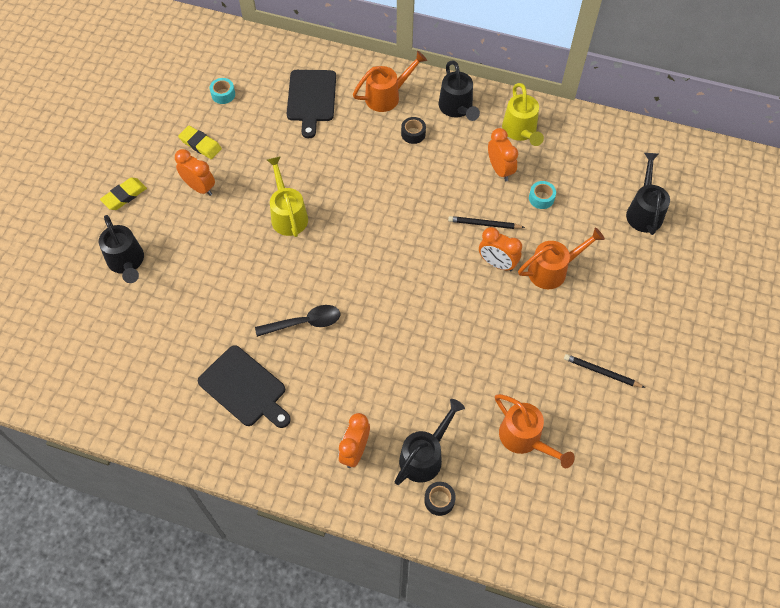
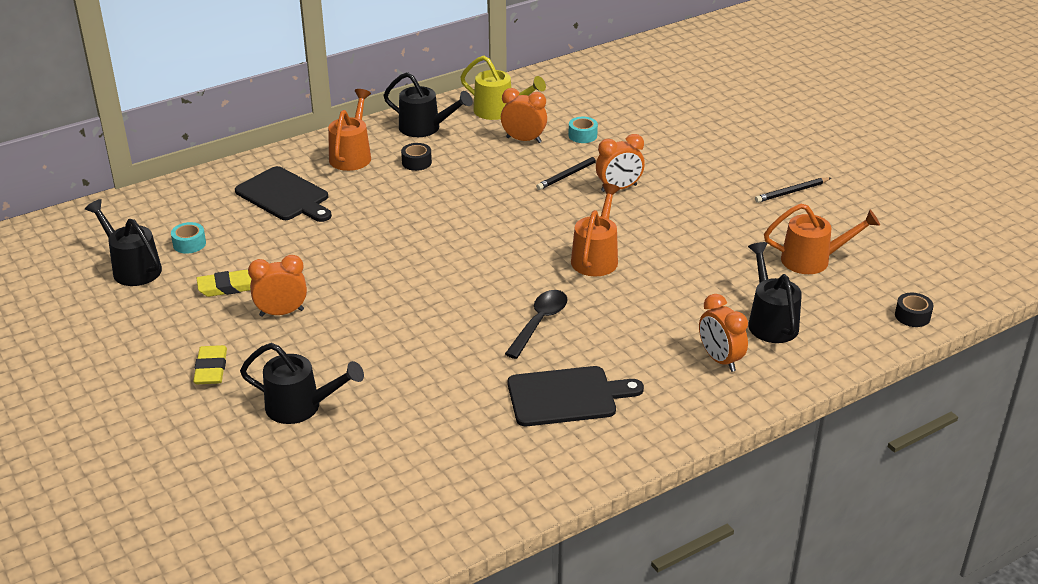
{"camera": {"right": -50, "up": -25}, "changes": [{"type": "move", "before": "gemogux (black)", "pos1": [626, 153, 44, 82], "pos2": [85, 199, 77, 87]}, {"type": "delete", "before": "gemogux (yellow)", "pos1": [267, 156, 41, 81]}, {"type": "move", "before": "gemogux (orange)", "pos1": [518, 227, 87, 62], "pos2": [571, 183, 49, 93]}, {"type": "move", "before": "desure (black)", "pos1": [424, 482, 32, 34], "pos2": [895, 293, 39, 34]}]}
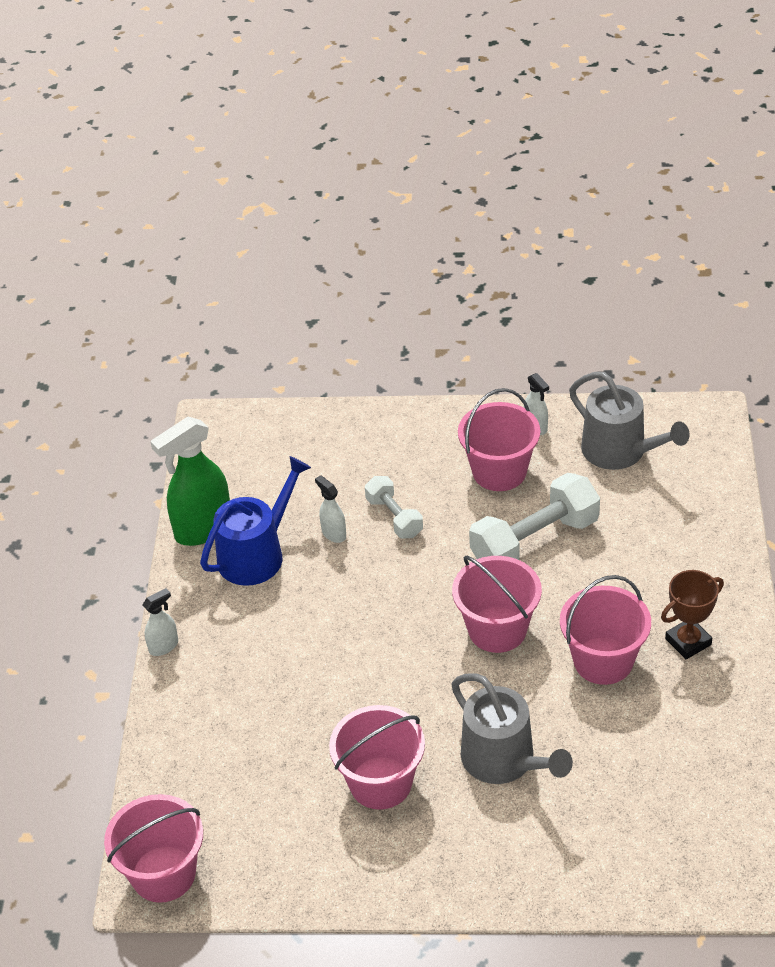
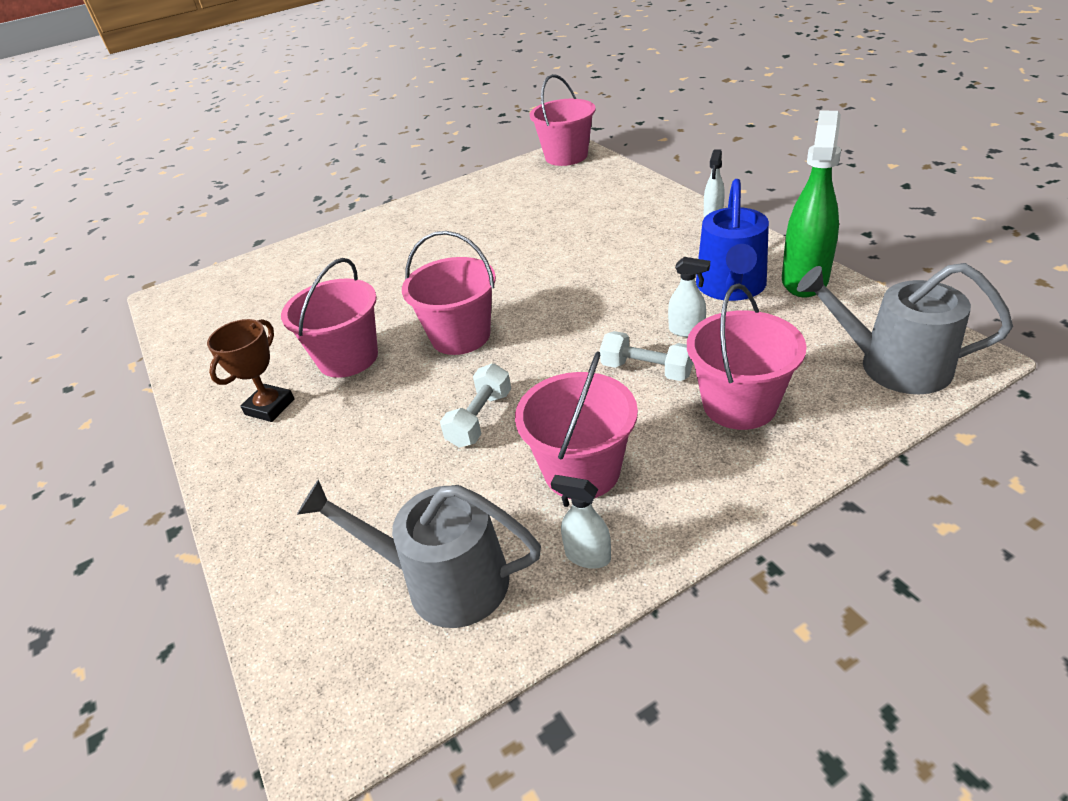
{"camera": {"right": 150, "up": -5}, "changes": [{"type": "resize", "before": "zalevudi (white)", "pos1": [469, 473, 131, 87], "pos2": [440, 363, 71, 85], "scale": 0.56}, {"type": "move", "before": "gemogux (grey)", "pos1": [451, 673, 122, 111], "pos2": [797, 263, 216, 131]}, {"type": "move", "before": "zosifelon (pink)", "pos1": [329, 705, 96, 105], "pos2": [687, 283, 120, 147]}]}
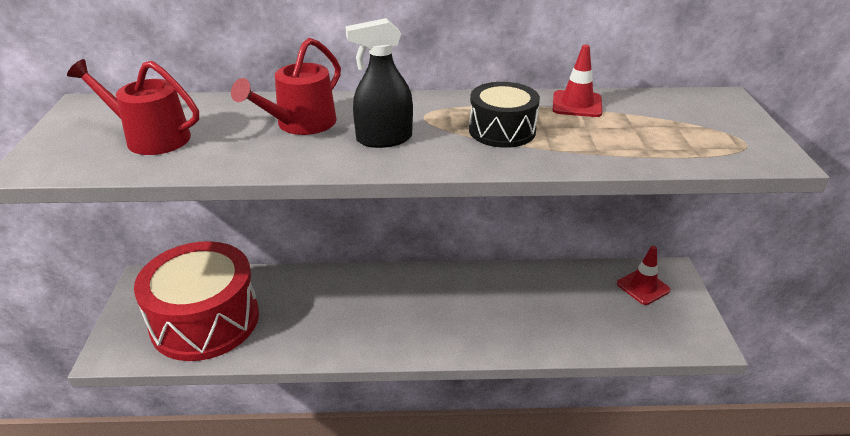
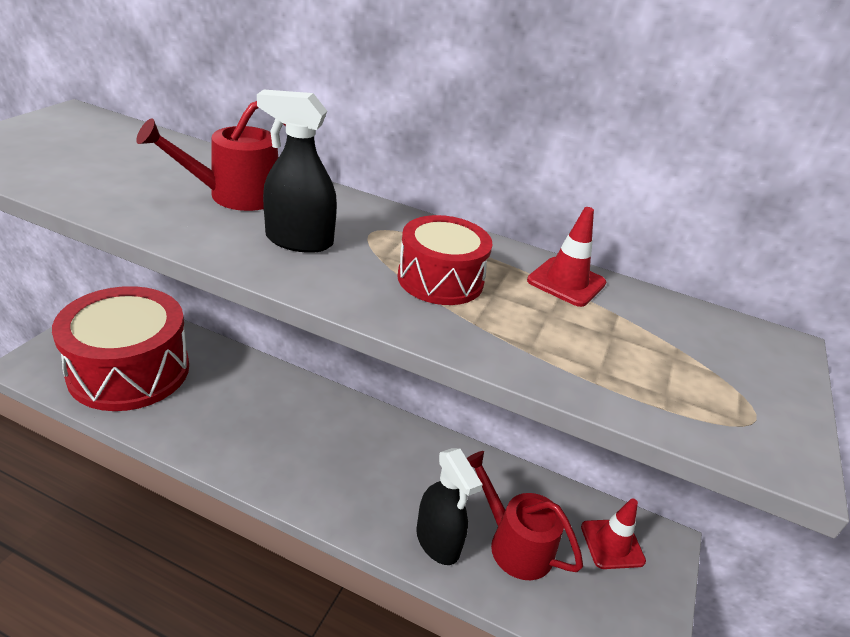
{"camera": {"right": 20, "up": 0}, "changes": [{"type": "move", "before": "gemogux (red)", "pos1": [67, 59, 132, 96], "pos2": [467, 451, 116, 129]}, {"type": "recolor", "before": "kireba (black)", "after": "kireba (red)", "pos1": [469, 82, 71, 66], "pos2": [398, 215, 94, 90]}, {"type": "insert", "after": "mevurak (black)", "pos2": [416, 448, 67, 117]}]}
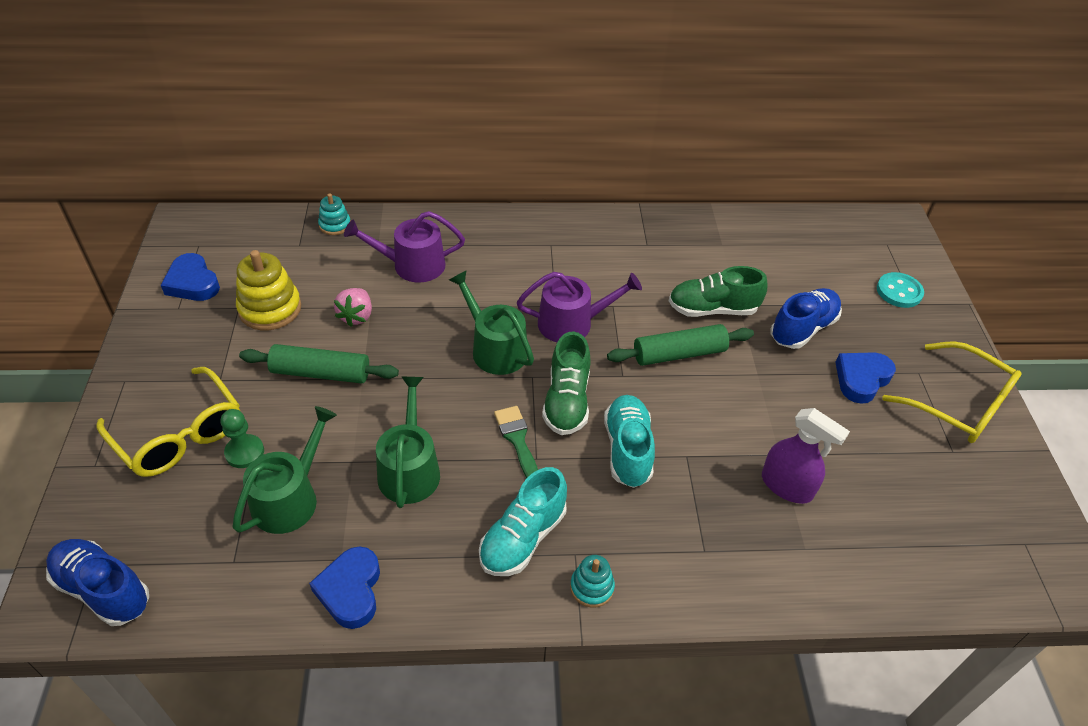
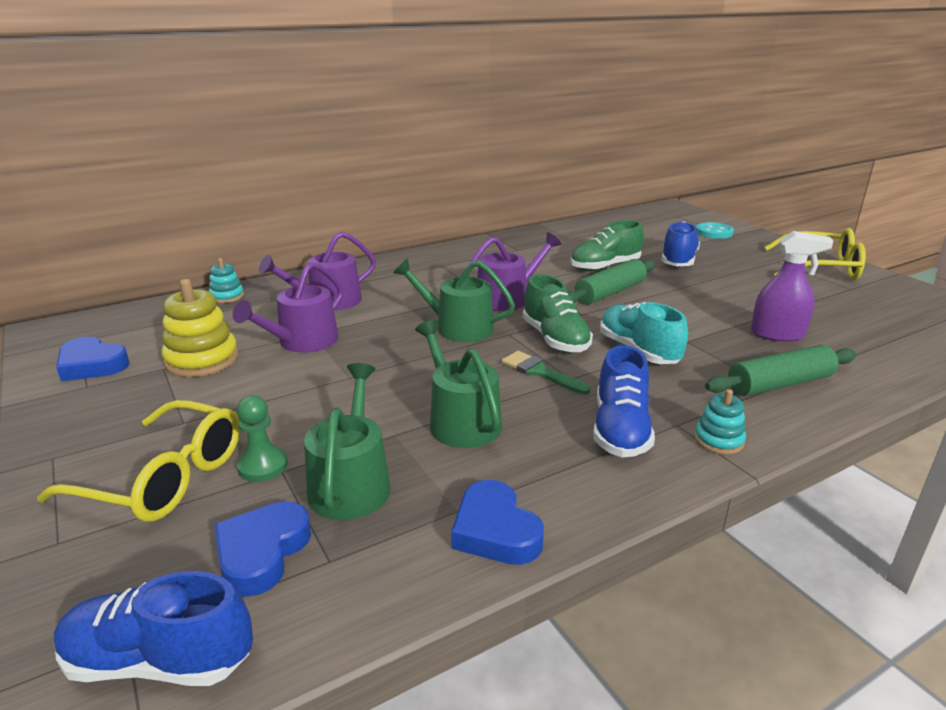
{"camera": {"right": -25, "up": -20}, "changes": [{"type": "replace", "before": "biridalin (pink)", "after": "gemogux (purple)", "pos1": [334, 288, 38, 39], "pos2": [233, 262, 110, 90]}, {"type": "move", "before": "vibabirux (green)", "pos1": [239, 344, 160, 39], "pos2": [705, 345, 151, 51]}, {"type": "move", "before": "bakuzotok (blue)", "pos1": [835, 352, 61, 52], "pos2": [214, 501, 97, 95]}, {"type": "recolor", "before": "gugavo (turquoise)", "after": "gugavo (blue)", "pos1": [479, 467, 88, 109], "pos2": [593, 345, 62, 112]}]}
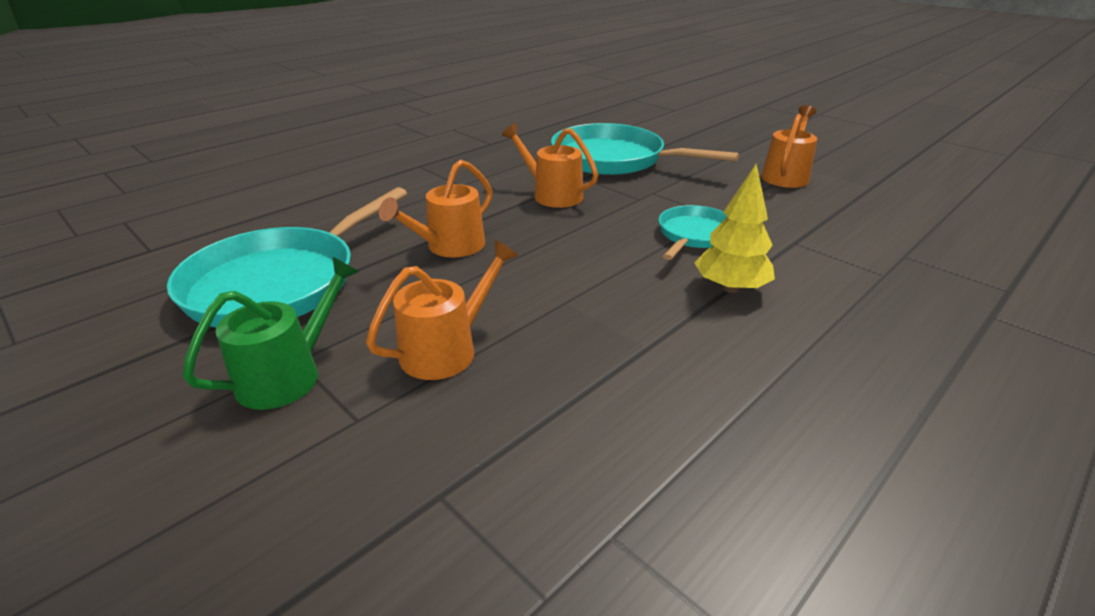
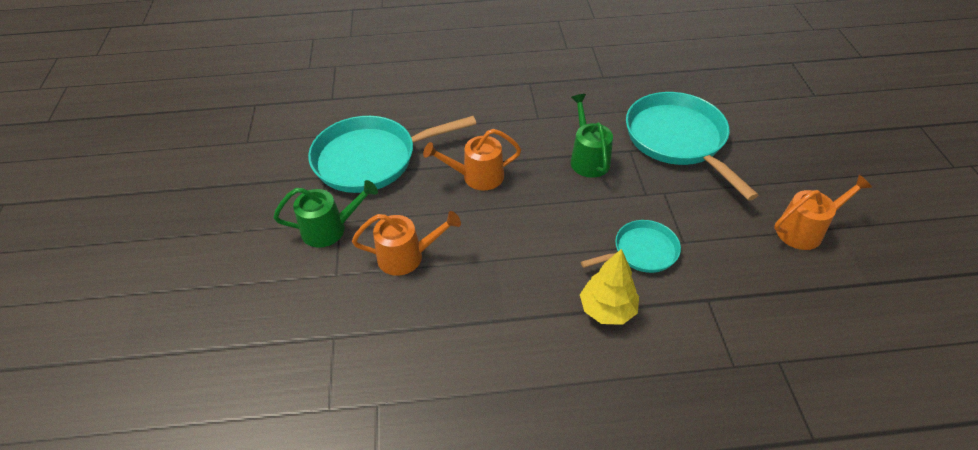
{"camera": {"right": 40, "up": 15}, "changes": [{"type": "recolor", "before": "gemogux (orange)", "after": "gemogux (green)", "pos1": [502, 123, 96, 85], "pos2": [571, 94, 42, 84]}]}
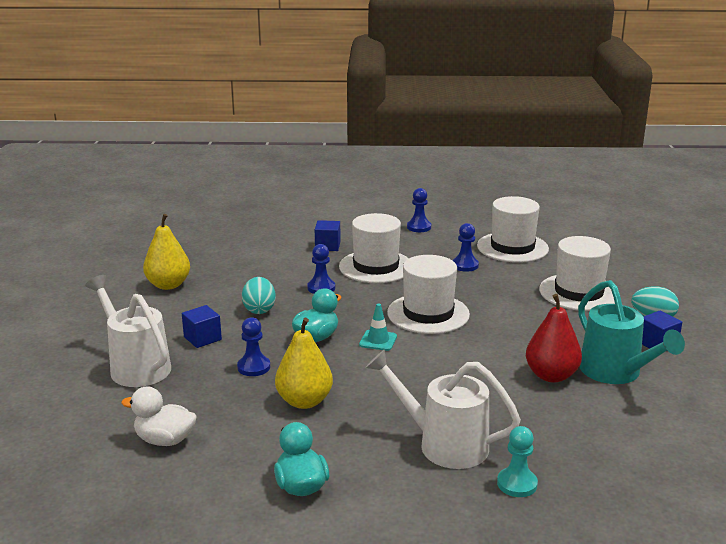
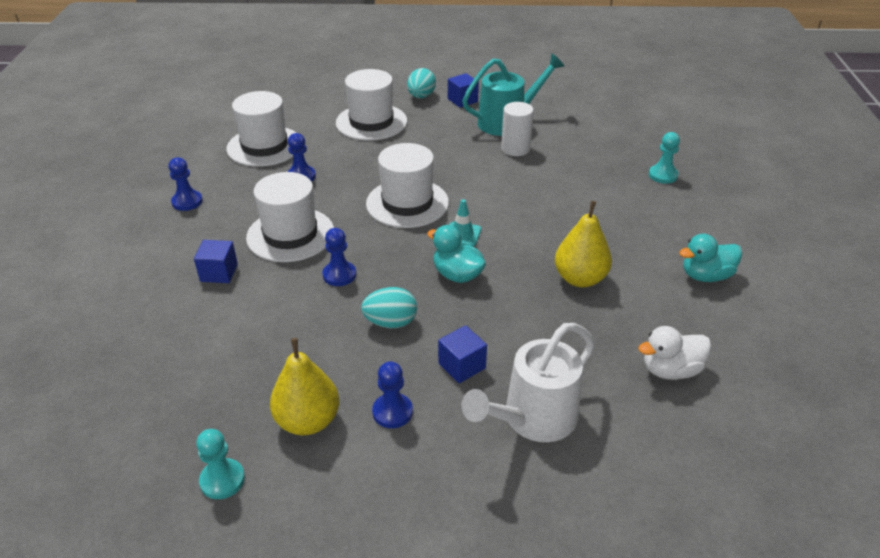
{"camera": {"right": -90, "up": 15}, "changes": [{"type": "replace", "before": "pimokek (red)", "after": "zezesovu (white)", "pos1": [526, 294, 56, 89], "pos2": [501, 102, 33, 54]}, {"type": "move", "before": "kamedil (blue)", "pos1": [237, 317, 33, 59], "pos2": [372, 361, 41, 67]}, {"type": "delete", "before": "gemogux (white)", "pos1": [365, 350, 156, 119]}, {"type": "rotate", "before": "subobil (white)", "pos1": [121, 386, 76, 60], "pos2": [638, 326, 73, 54], "turn": 60}, {"type": "insert", "after": "kamedil (turquoise)", "pos2": [196, 429, 49, 70]}]}
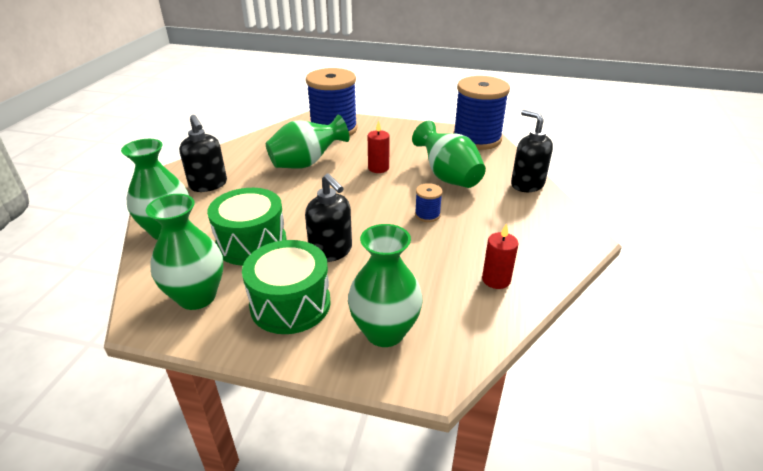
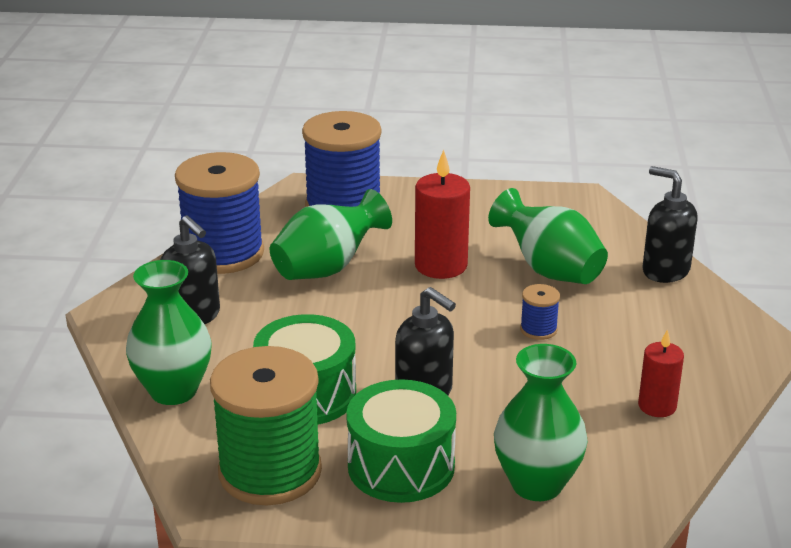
{"camera": {"right": -10, "up": -5}, "changes": [{"type": "move", "before": "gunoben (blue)", "pos1": [453, 76, 57, 74], "pos2": [175, 152, 89, 122]}, {"type": "resize", "before": "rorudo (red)", "pos1": [368, 120, 22, 53], "pos2": [415, 150, 55, 129], "scale": 1.63}, {"type": "replace", "before": "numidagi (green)", "after": "gunoben (green)", "pos1": [146, 194, 77, 116], "pos2": [210, 346, 112, 159]}]}
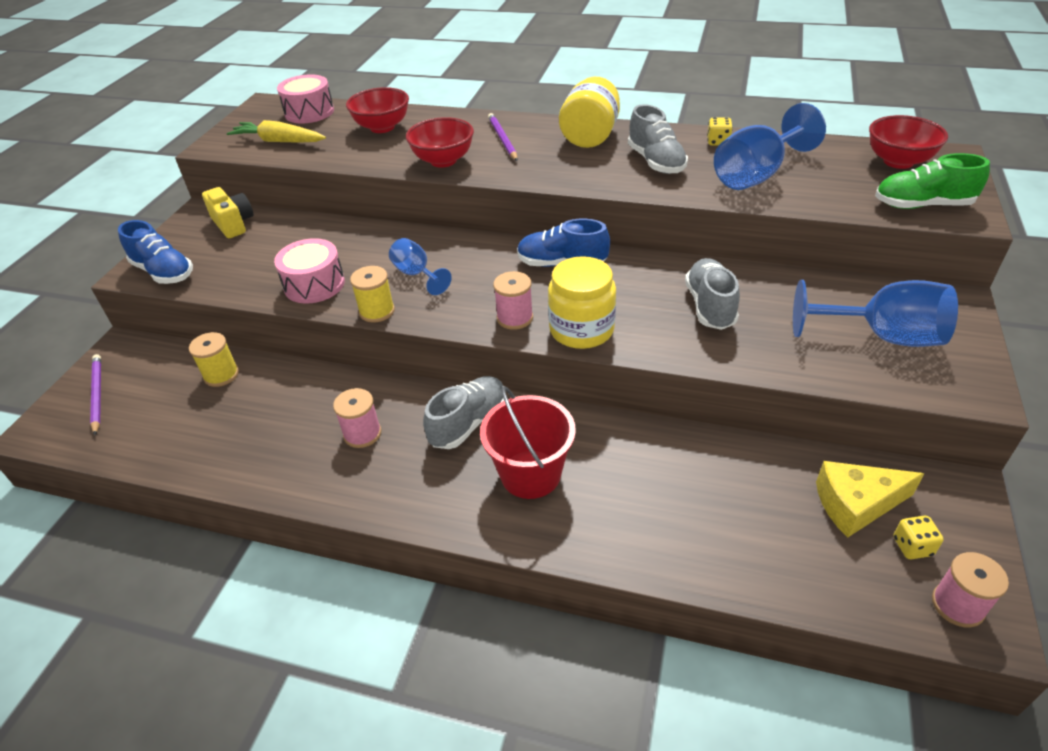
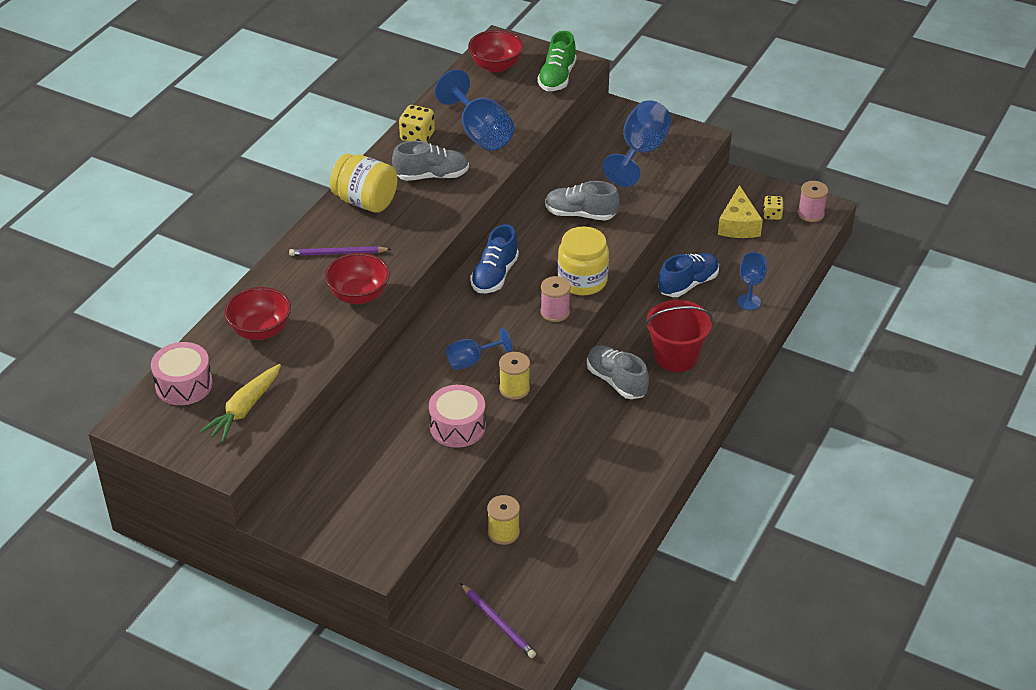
{"camera": {"right": -80, "up": 0}, "changes": [{"type": "resize", "before": "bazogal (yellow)", "pos1": [707, 117, 26, 29], "pos2": [399, 105, 36, 37], "scale": 1.53}, {"type": "delete", "before": "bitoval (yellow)", "pos1": [202, 187, 51, 51]}, {"type": "move", "before": "gugavo (blue)", "pos1": [118, 220, 75, 64], "pos2": [658, 253, 61, 44]}, {"type": "rotate", "before": "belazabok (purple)", "pos1": [90, 354, 11, 81], "pos2": [460, 583, 76, 75], "turn": -120}, {"type": "delete", "before": "gunoben (pink)", "pos1": [333, 388, 48, 60]}, {"type": "insert", "after": "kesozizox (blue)", "pos2": [737, 252, 30, 58]}]}
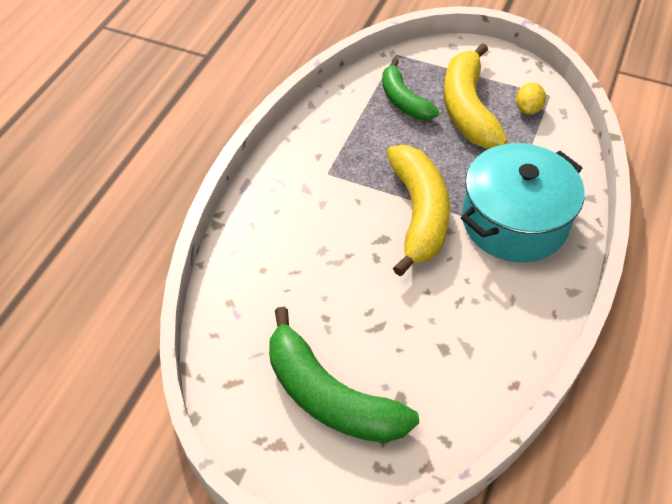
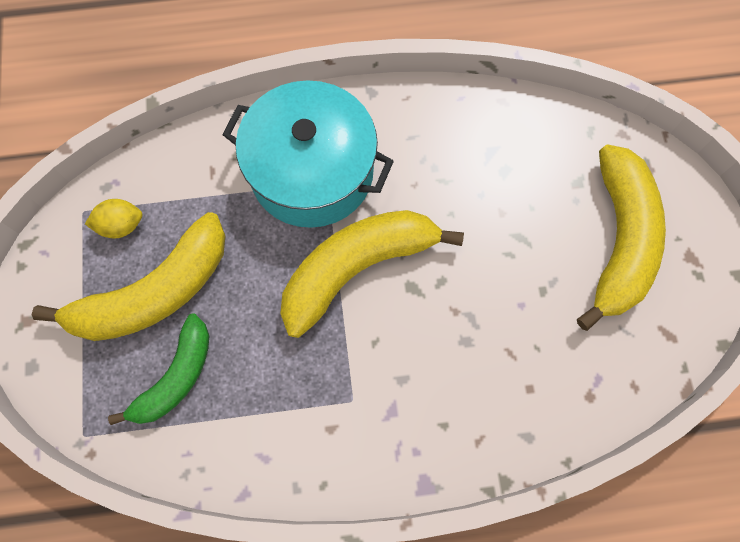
{"camera": {"right": -120, "up": 20}, "changes": [{"type": "recolor", "before": "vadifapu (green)", "after": "vadifapu (yellow)", "pos1": [269, 307, 150, 136], "pos2": [577, 144, 89, 187]}]}
